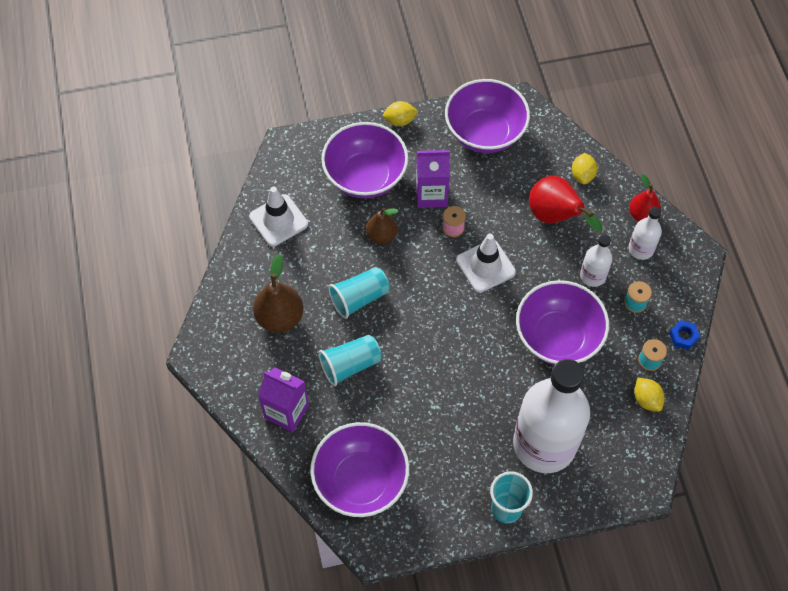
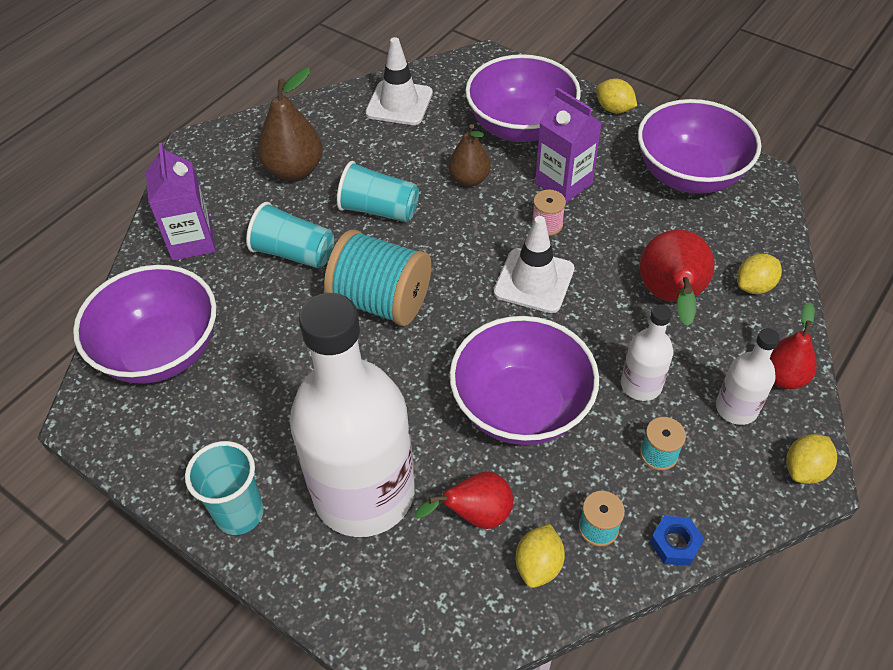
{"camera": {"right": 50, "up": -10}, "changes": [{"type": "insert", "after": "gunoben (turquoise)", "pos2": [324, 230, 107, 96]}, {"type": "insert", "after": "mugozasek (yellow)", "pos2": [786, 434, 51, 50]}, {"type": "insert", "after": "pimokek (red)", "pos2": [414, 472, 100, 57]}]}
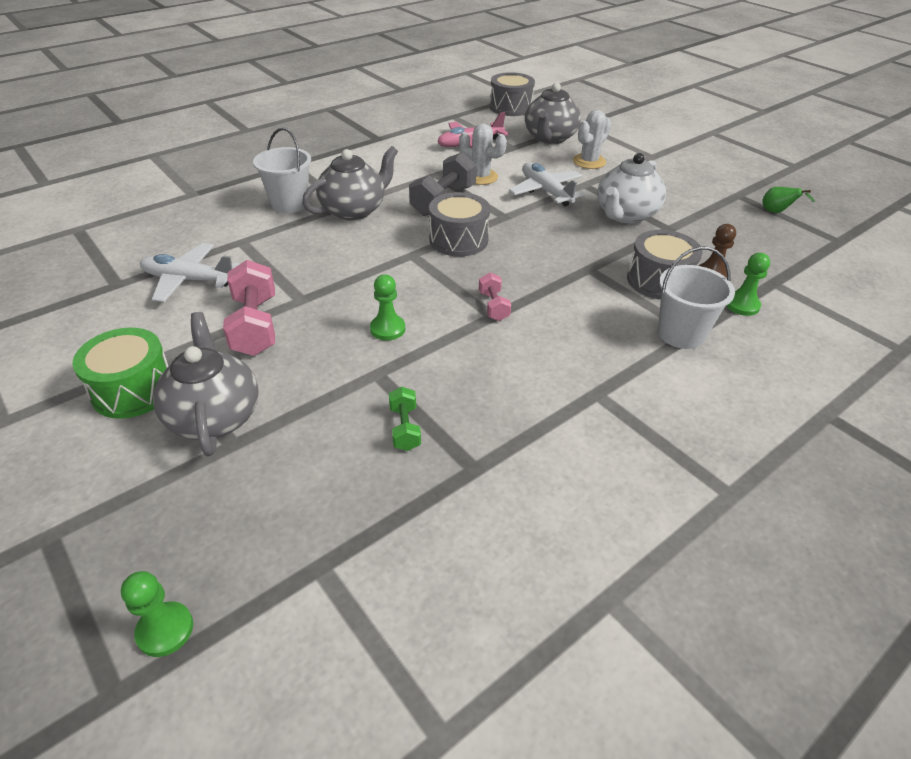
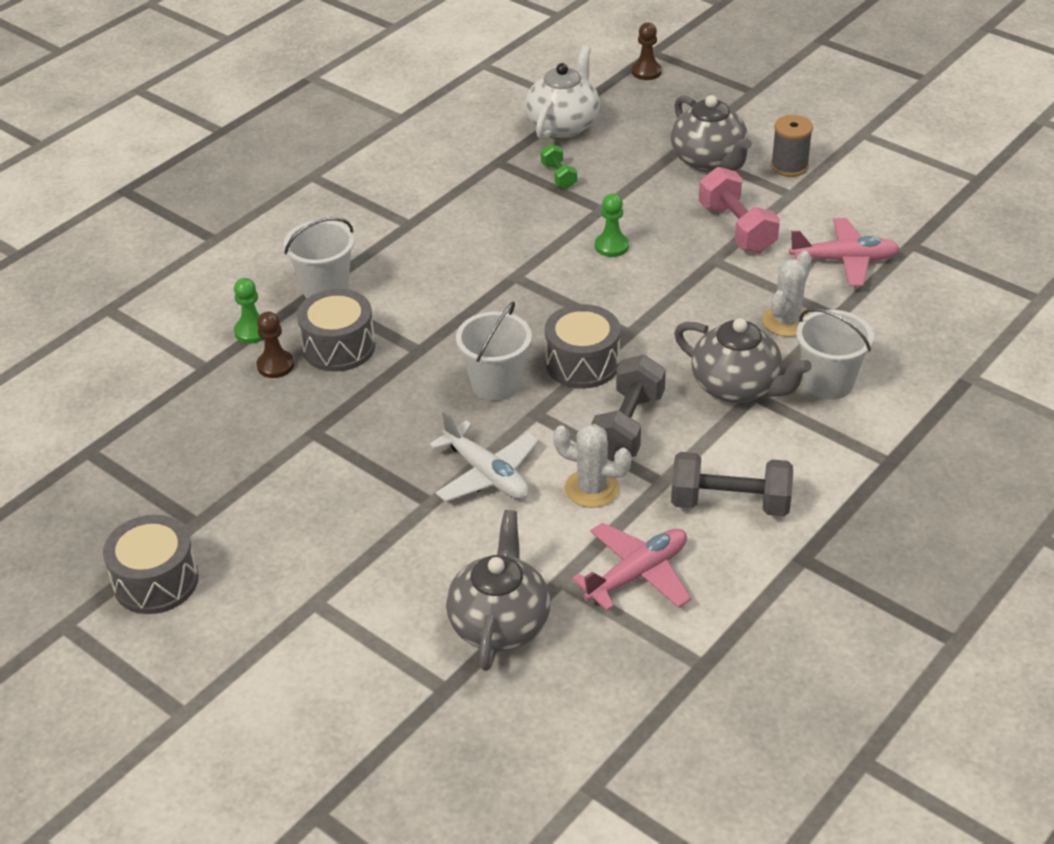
{"camera": {"right": 170, "up": 0}, "changes": [{"type": "move", "before": "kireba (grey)", "pos1": [490, 72, 45, 44], "pos2": [103, 515, 96, 99]}, {"type": "move", "before": "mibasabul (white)", "pos1": [573, 110, 38, 59], "pos2": [763, 251, 49, 86]}, {"type": "rotate", "before": "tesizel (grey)", "pos1": [302, 146, 96, 75], "pos2": [674, 318, 138, 85], "turn": -90}, {"type": "move", "before": "tesizel (white)", "pos1": [597, 153, 69, 71], "pos2": [525, 46, 75, 94]}, {"type": "delete", "before": "pimokek (green)", "pos1": [762, 187, 53, 26]}, {"type": "recolor", "before": "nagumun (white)", "after": "nagumun (pink)", "pos1": [140, 243, 100, 59], "pos2": [789, 218, 111, 68]}, {"type": "delete", "before": "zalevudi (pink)", "pos1": [479, 273, 32, 48]}, {"type": "replace", "before": "kireba (green)", "after": "gunoben (grey)", "pos1": [72, 328, 97, 91], "pos2": [771, 115, 42, 62]}, {"type": "recolor", "before": "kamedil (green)", "after": "kamedil (brown)", "pos1": [121, 571, 72, 86], "pos2": [632, 22, 30, 58]}, {"type": "insert", "after": "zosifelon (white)", "pos2": [456, 302, 76, 99]}, {"type": "insert", "after": "zalevudi (grey)", "pos2": [671, 452, 122, 64]}]}
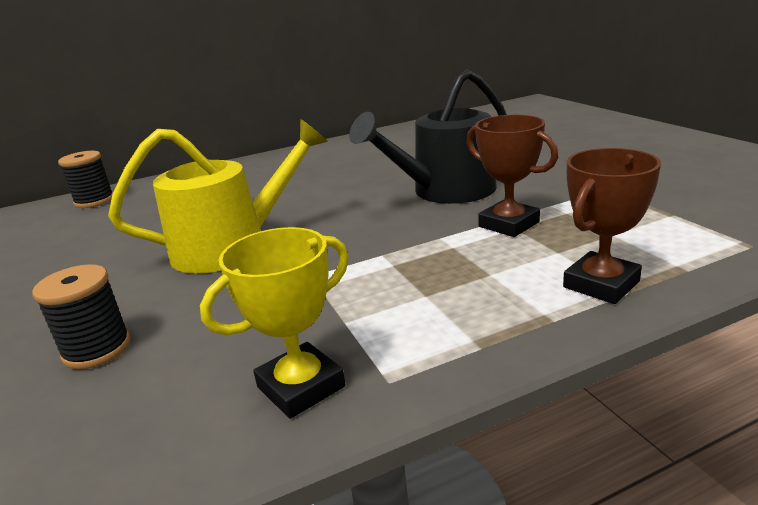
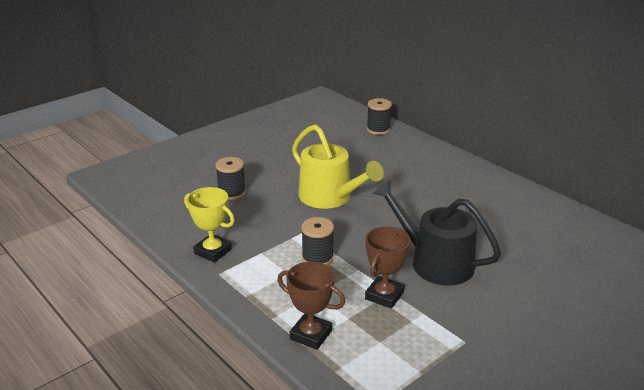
{"camera": {"right": 70, "up": 5}, "changes": [{"type": "insert", "after": "gunoben (black)", "pos2": [301, 217, 33, 48]}]}
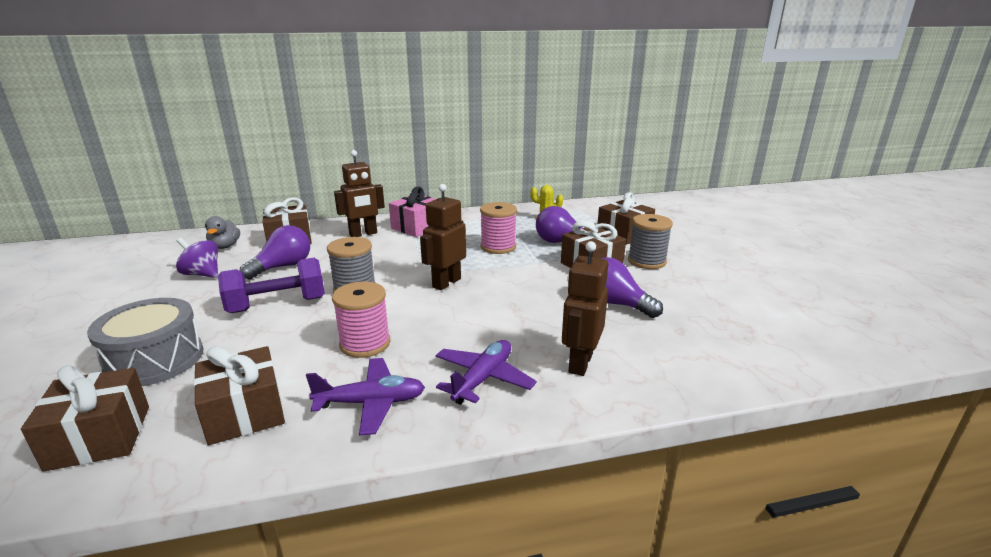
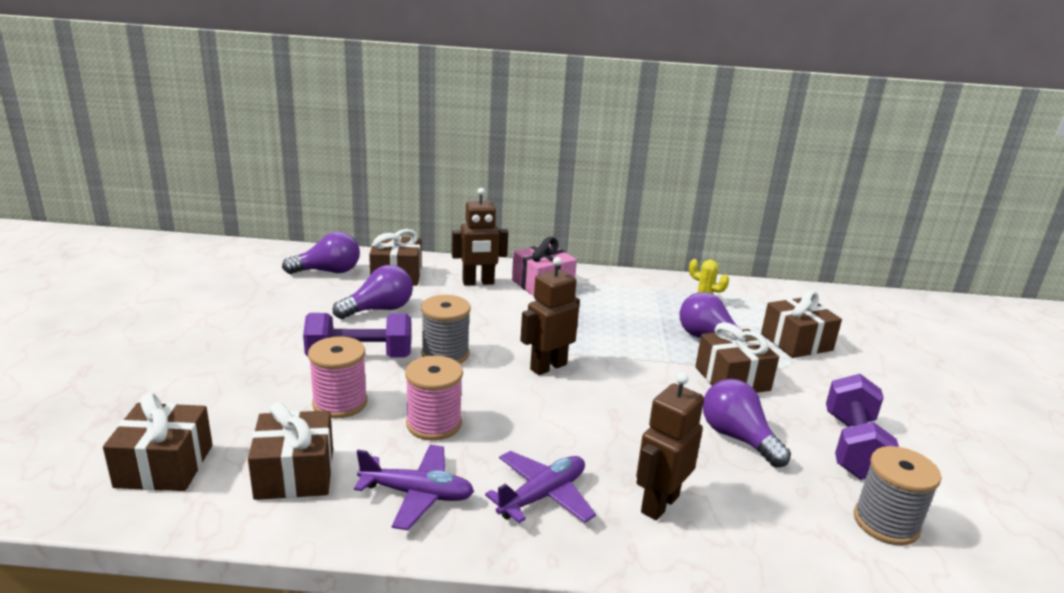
{"camera": {"right": 15, "up": 0}, "changes": [{"type": "move", "before": "gunoben (pink)", "pos1": [480, 202, 37, 52], "pos2": [308, 336, 59, 82]}, {"type": "move", "before": "gunoben (grey)", "pos1": [628, 214, 45, 55], "pos2": [854, 446, 87, 100]}, {"type": "replace", "before": "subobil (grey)", "after": "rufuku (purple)", "pos1": [205, 216, 35, 33], "pos2": [282, 232, 78, 42]}, {"type": "delete", "before": "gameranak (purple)", "pos1": [176, 237, 42, 41]}, {"type": "delete", "before": "kireba (grey)", "pos1": [87, 298, 116, 88]}, {"type": "insert", "after": "zalevudi (purple)", "pos2": [826, 374, 73, 106]}]}
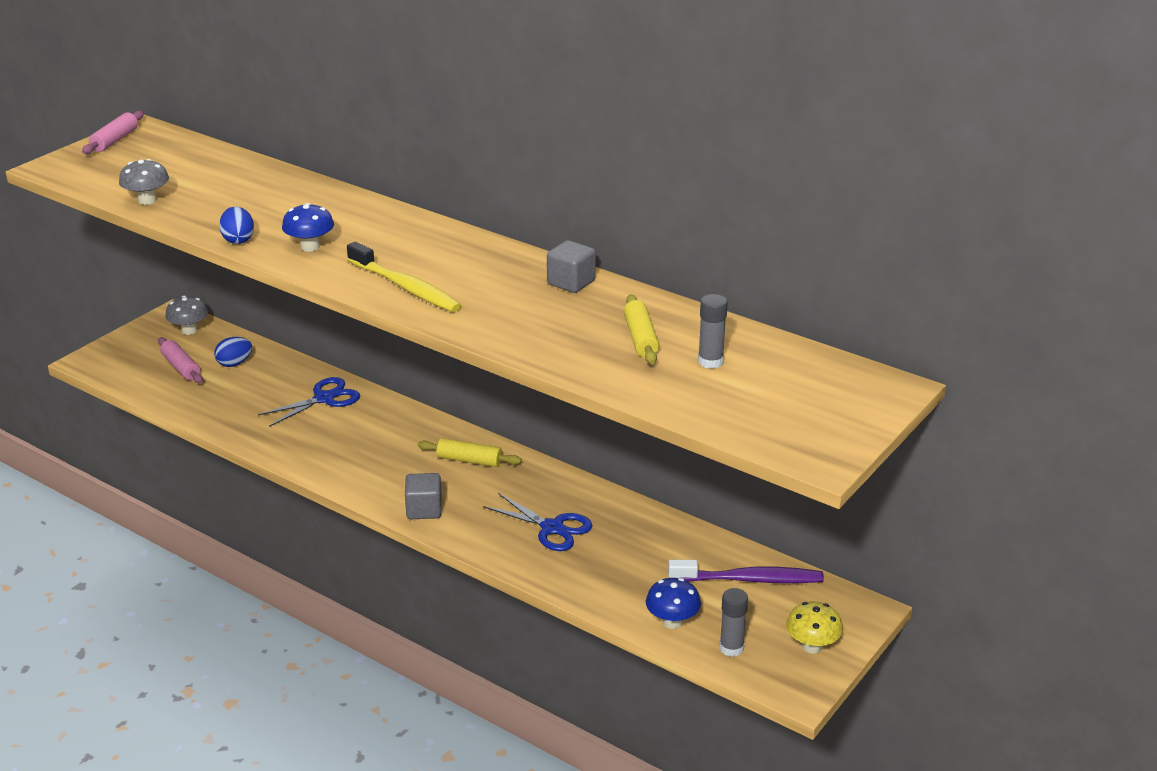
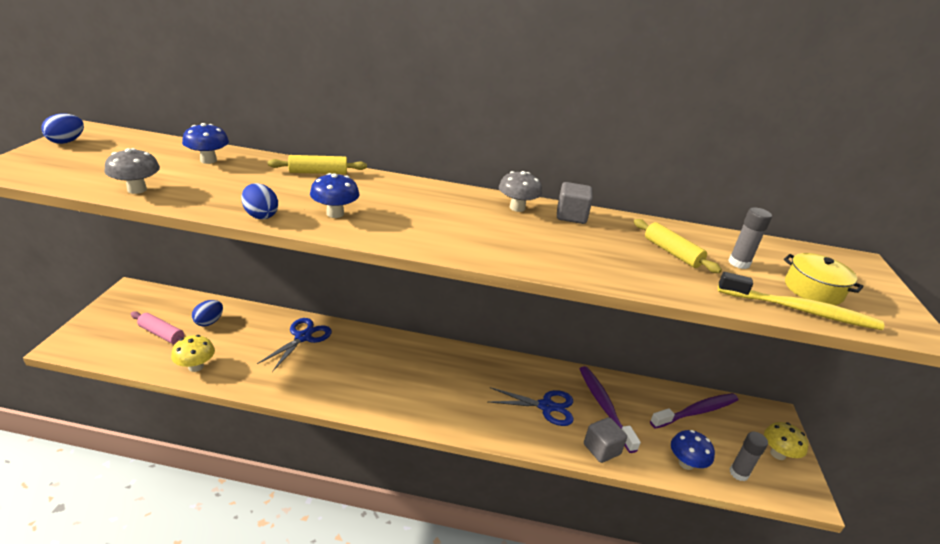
{"camera": {"right": -30, "up": 0}, "changes": [{"type": "replace", "before": "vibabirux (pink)", "after": "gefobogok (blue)", "pos1": [82, 111, 62, 43], "pos2": [41, 113, 43, 31]}, {"type": "move", "before": "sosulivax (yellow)", "pos1": [347, 242, 115, 70], "pos2": [718, 272, 166, 58]}, {"type": "move", "before": "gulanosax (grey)", "pos1": [165, 295, 43, 40], "pos2": [499, 171, 43, 41]}, {"type": "move", "before": "vibabirux (yellow)", "pos1": [418, 438, 104, 29], "pos2": [268, 155, 99, 19]}, {"type": "move", "before": "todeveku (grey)", "pos1": [405, 473, 37, 46], "pos2": [584, 417, 43, 46]}, {"type": "insert", "after": "gulanosax (blue)", "pos2": [182, 123, 47, 41]}, {"type": "insert", "after": "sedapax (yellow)", "pos2": [784, 253, 79, 52]}, {"type": "insert", "after": "gulanosax (yellow)", "pos2": [171, 335, 44, 37]}, {"type": "insert", "after": "sosulivax (purple)", "pos2": [580, 366, 61, 87]}]}
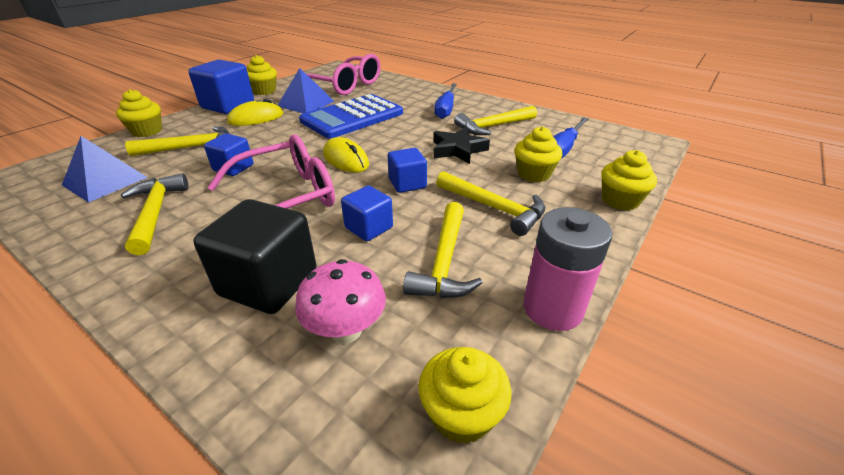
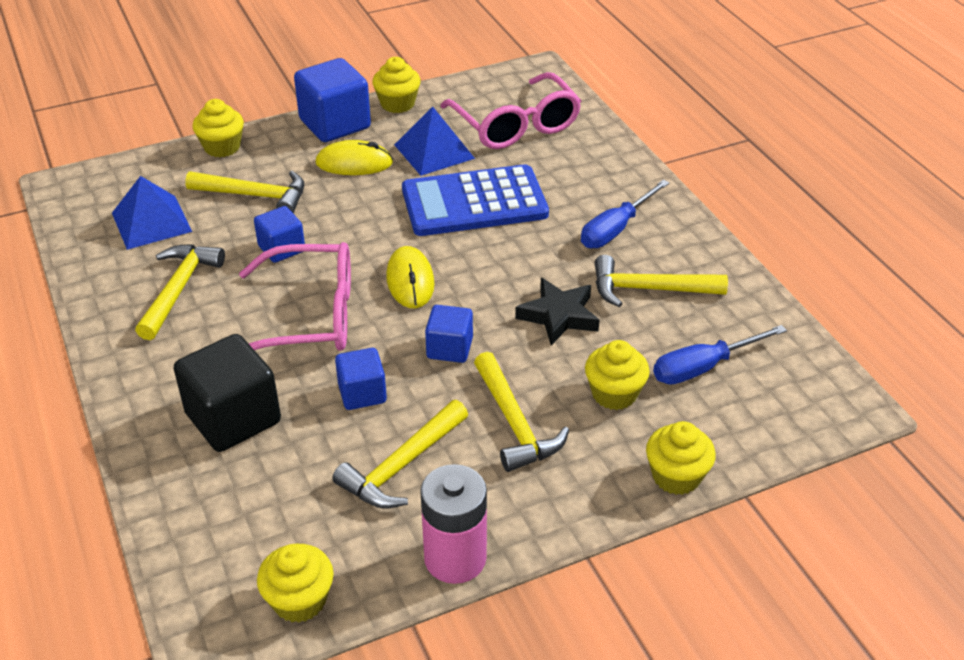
{"camera": {"right": 30, "up": 5}, "changes": [{"type": "delete", "before": "gulanosax (pink)", "pos1": [295, 259, 91, 85]}]}
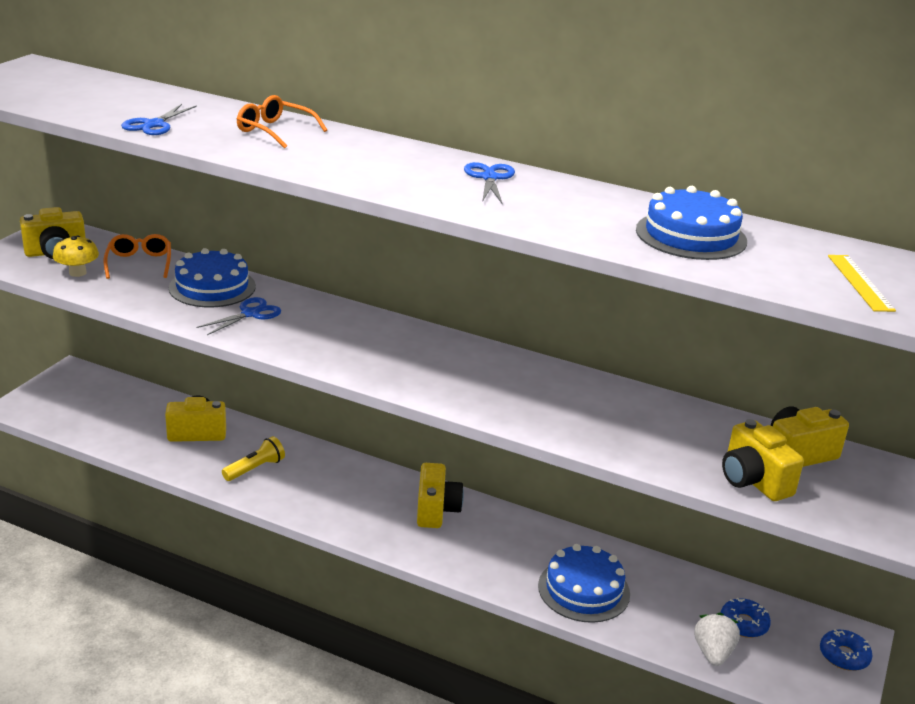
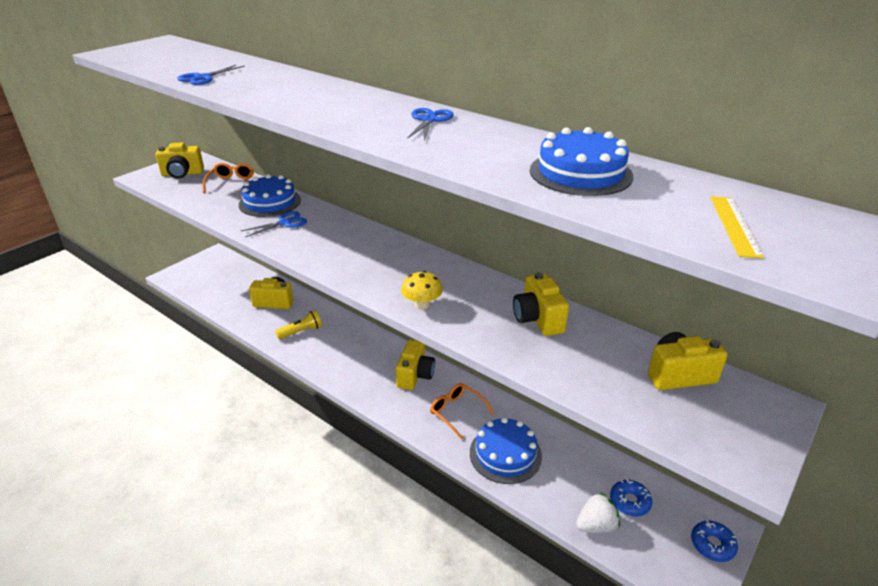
{"camera": {"right": 15, "up": 5}, "changes": [{"type": "move", "before": "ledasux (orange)", "pos1": [237, 95, 90, 54], "pos2": [430, 383, 63, 56]}, {"type": "move", "before": "gulanosax (yellow)", "pos1": [53, 235, 46, 42], "pos2": [401, 271, 42, 39]}, {"type": "move", "before": "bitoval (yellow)", "pos1": [722, 419, 82, 82], "pos2": [513, 272, 56, 64]}, {"type": "rotate", "before": "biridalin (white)", "pos1": [694, 612, 46, 54], "pos2": [576, 492, 44, 41], "turn": 45}]}
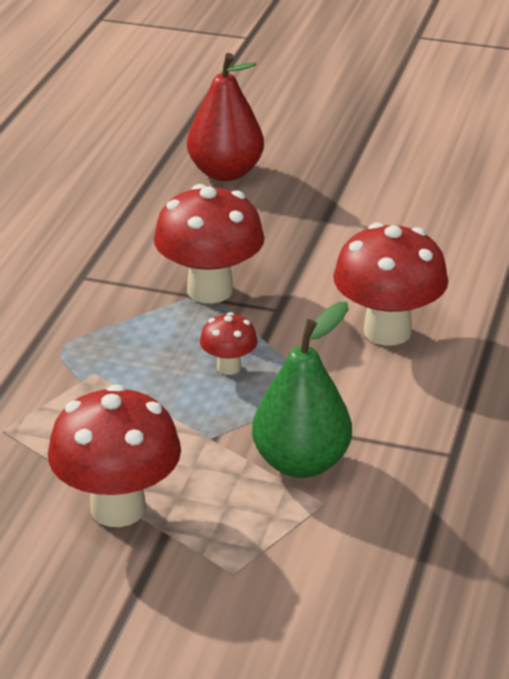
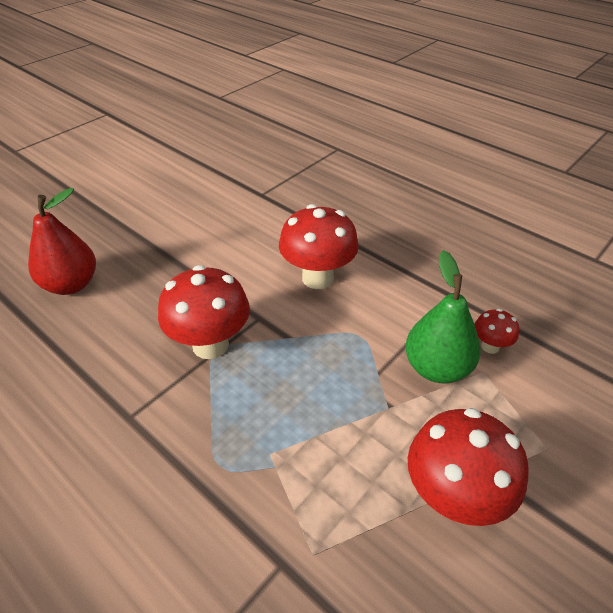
{"camera": {"right": -65, "up": 10}, "changes": [{"type": "move", "before": "gulanosax (red)", "pos1": [200, 312, 58, 63], "pos2": [475, 309, 44, 45]}]}
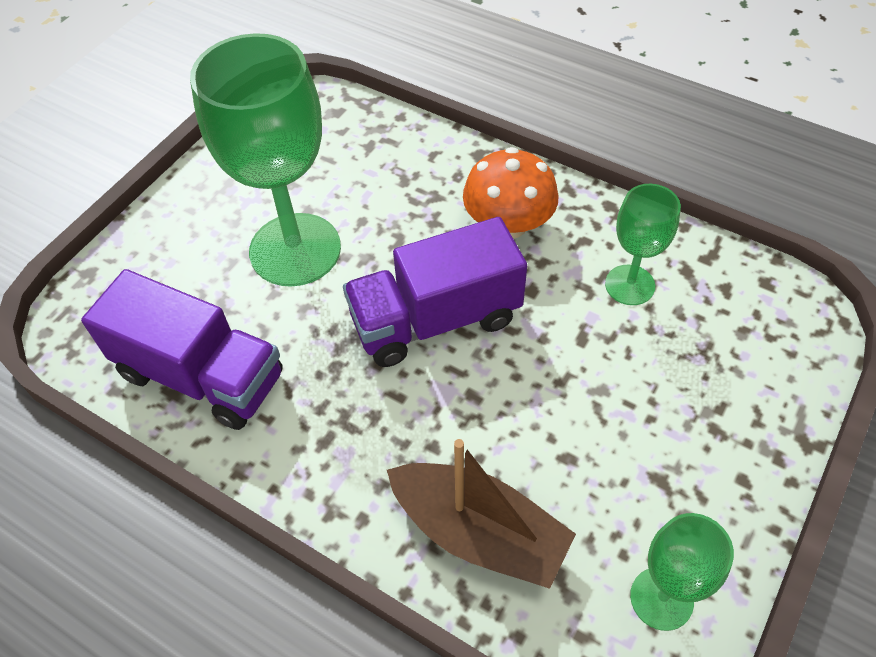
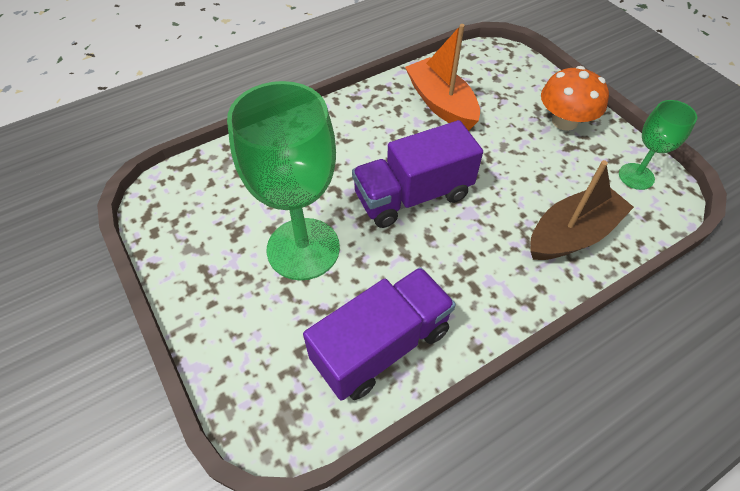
{"camera": {"right": -65, "up": 0}, "changes": [{"type": "move", "before": "gulanosax (orange)", "pos1": [463, 147, 96, 92], "pos2": [541, 66, 68, 65]}, {"type": "replace", "before": "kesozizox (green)", "after": "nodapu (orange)", "pos1": [605, 184, 76, 121], "pos2": [405, 24, 75, 107]}, {"type": "rotate", "before": "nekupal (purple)", "pos1": [343, 217, 184, 150], "pos2": [352, 120, 131, 108], "turn": 60}]}
